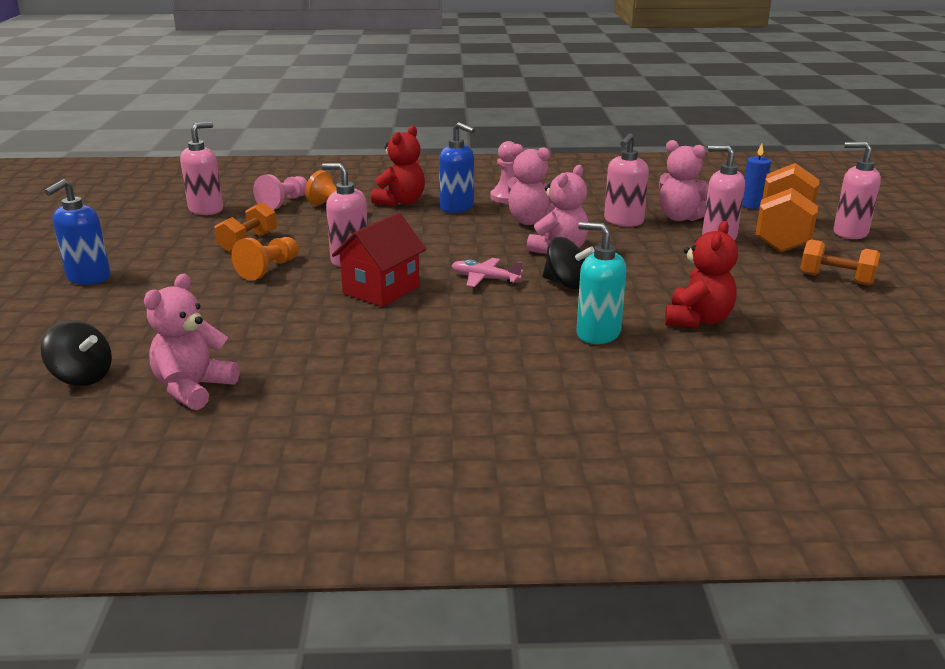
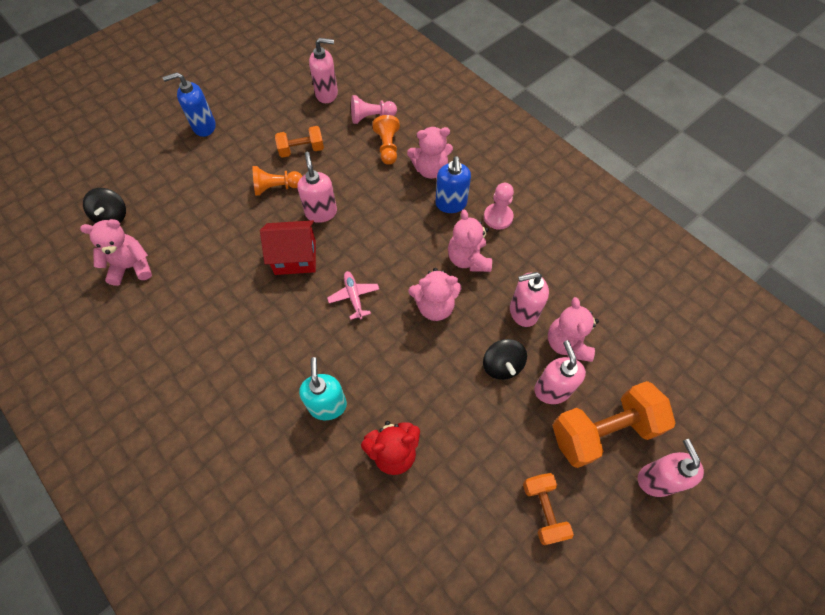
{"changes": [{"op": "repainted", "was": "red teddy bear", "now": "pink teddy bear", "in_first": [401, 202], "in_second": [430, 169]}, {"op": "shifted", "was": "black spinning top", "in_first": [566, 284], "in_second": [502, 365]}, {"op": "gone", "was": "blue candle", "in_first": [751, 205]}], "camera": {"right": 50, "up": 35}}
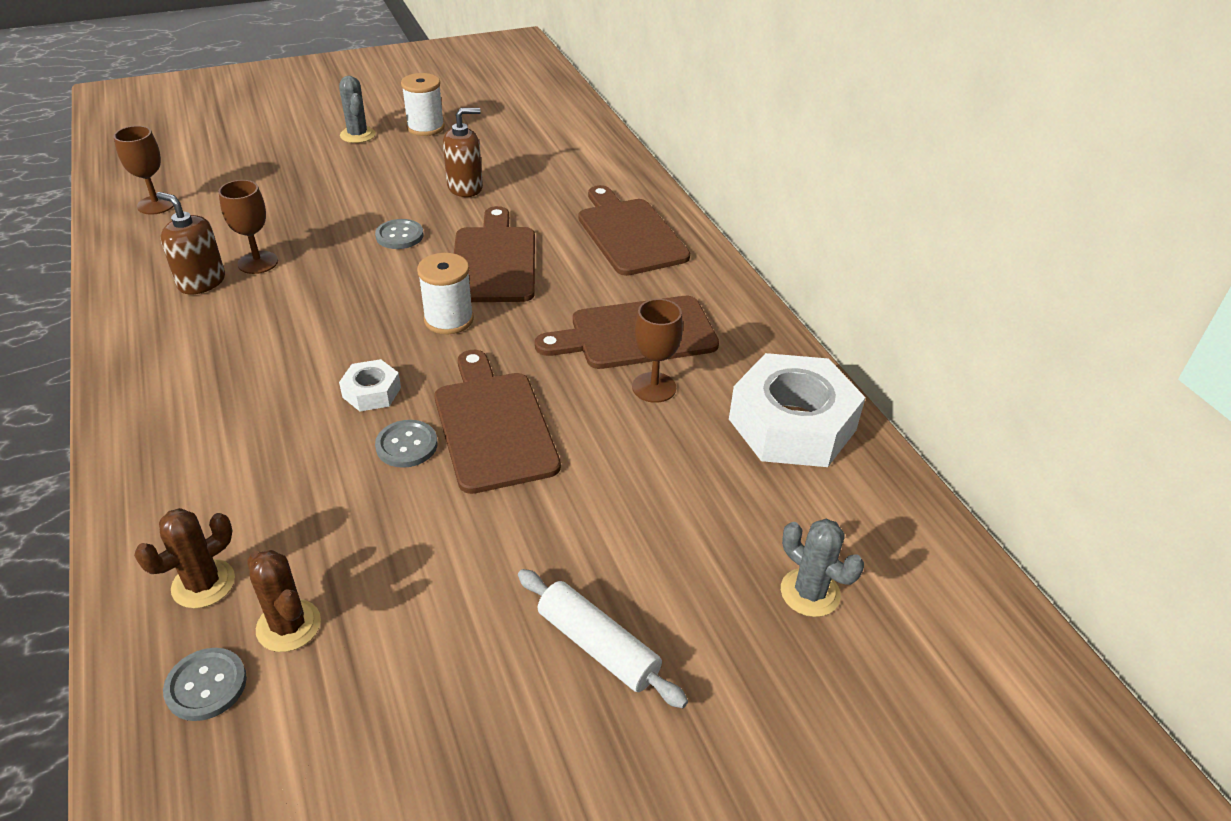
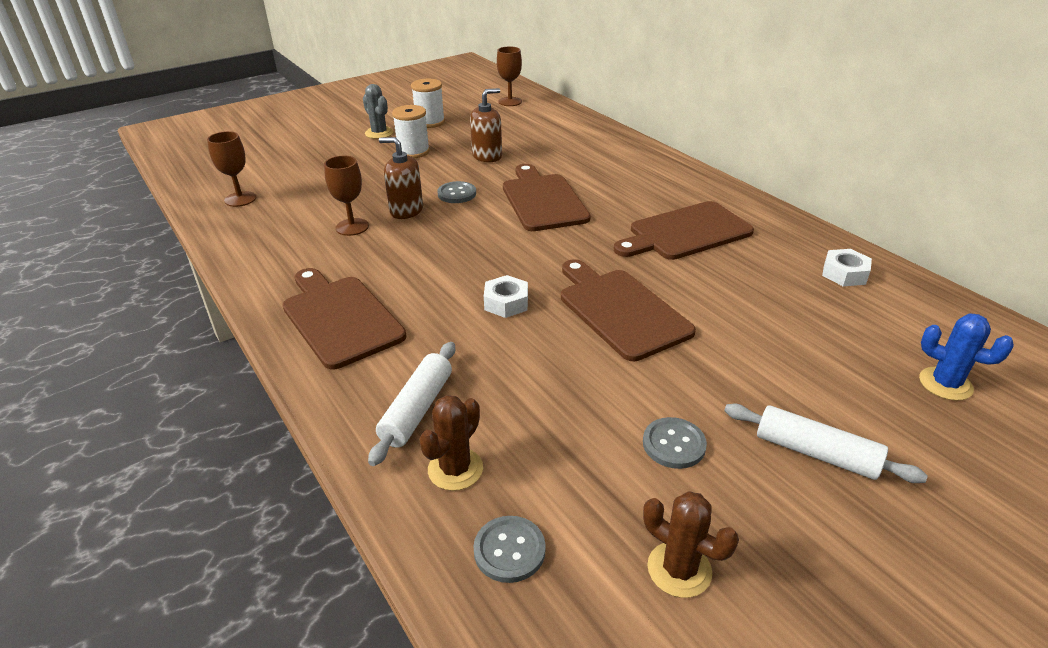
{"changes": [{"op": "shifted", "was": "brown cutting board", "in_first": [629, 234], "in_second": [340, 318]}, {"op": "new", "now": "white rolling pin", "in_second": [417, 409]}, {"op": "shifted", "was": "brown soap dispenser", "in_first": [201, 282], "in_second": [406, 210]}, {"op": "shifted", "was": "white spool", "in_first": [449, 320], "in_second": [413, 152]}, {"op": "shifted", "was": "brown goblet", "in_first": [654, 387], "in_second": [510, 102]}, {"op": "shifted", "was": "grey button", "in_first": [406, 445], "in_second": [674, 444]}, {"op": "shifted", "was": "brown cactus", "in_first": [288, 626], "in_second": [679, 569]}, {"op": "scaled", "was": "white nut", "in_first": [792, 425], "in_second": [844, 274], "ratio": 0.46}, {"op": "repainted", "was": "grey cactus", "now": "blue cactus", "in_first": [810, 592], "in_second": [945, 384]}], "camera": {"right": -10, "up": -5}}
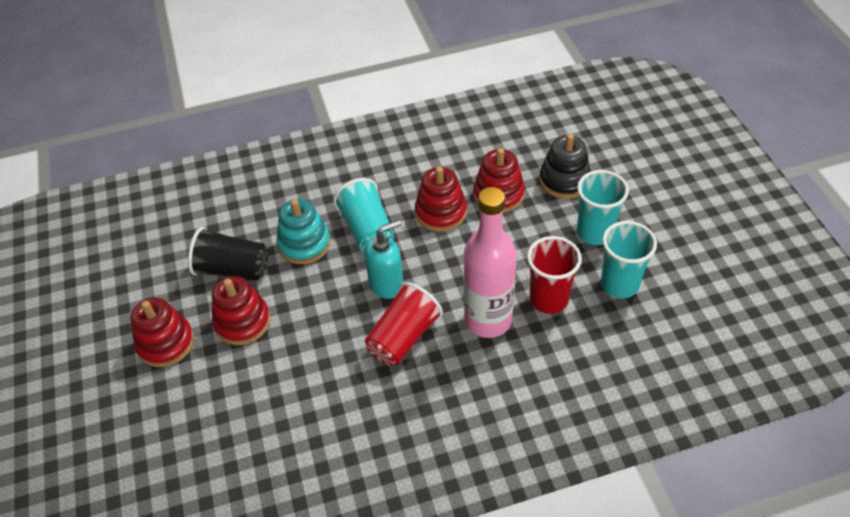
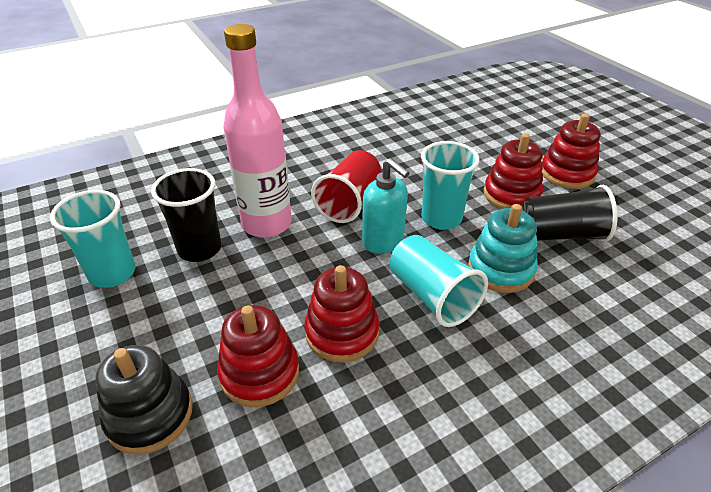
{"changes": [{"op": "repainted", "was": "red cup", "now": "black cup", "in_first": [548, 299], "in_second": [200, 249]}, {"op": "rotated", "was": "turquoise soap dispenser", "in_first": [386, 284], "in_second": [383, 241], "clockwise": -90}, {"op": "shifted", "was": "turquoise cup", "in_first": [595, 232], "in_second": [441, 218]}], "camera": {"right": 165, "up": -10}}
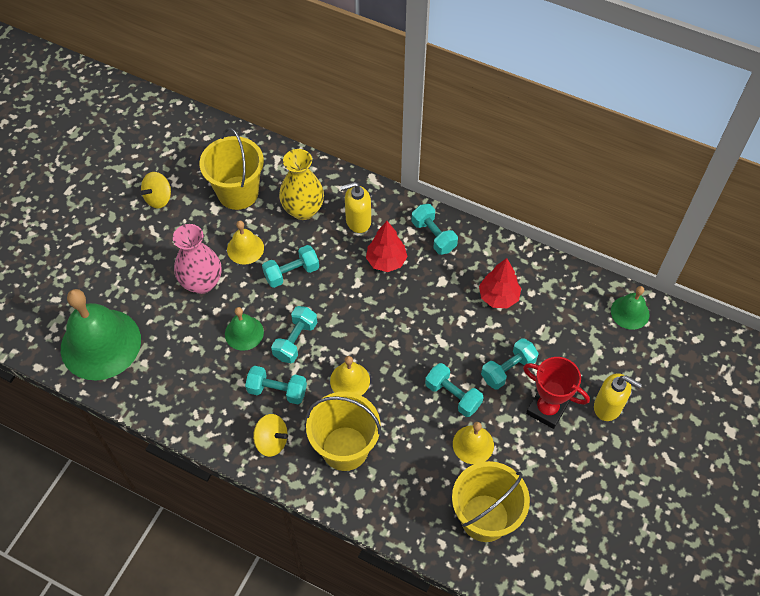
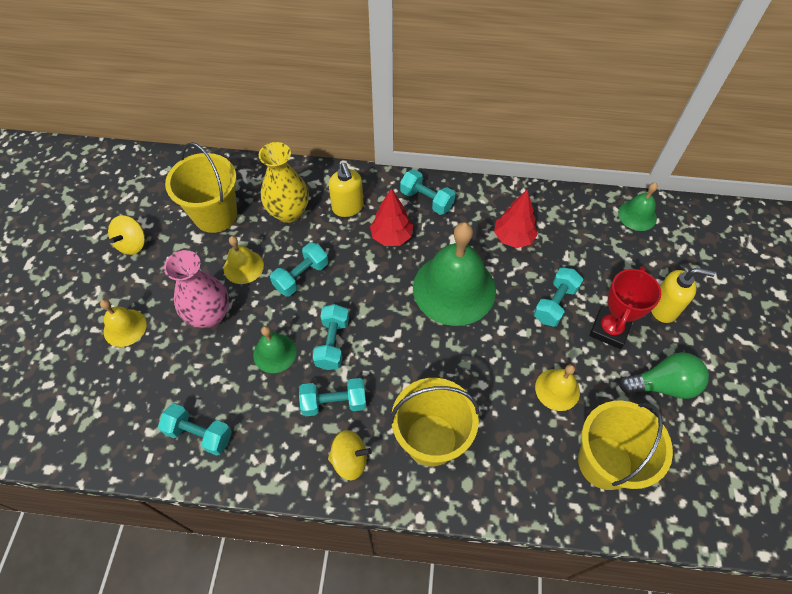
{"changes": [{"op": "shifted", "was": "yellow bell", "in_first": [350, 380], "in_second": [125, 327]}, {"op": "shifted", "was": "turquoise dumbbell", "in_first": [453, 395], "in_second": [199, 434]}, {"op": "rotated", "was": "yellow soap dispenser", "in_first": [358, 221], "in_second": [348, 207], "clockwise": -75}, {"op": "shifted", "was": "green bell", "in_first": [100, 344], "in_second": [454, 288]}, {"op": "rotated", "was": "red trophy", "in_first": [546, 409], "in_second": [609, 329], "clockwise": -75}, {"op": "new", "now": "green light bulb", "in_second": [663, 385]}], "camera": {"right": -20, "up": 0}}
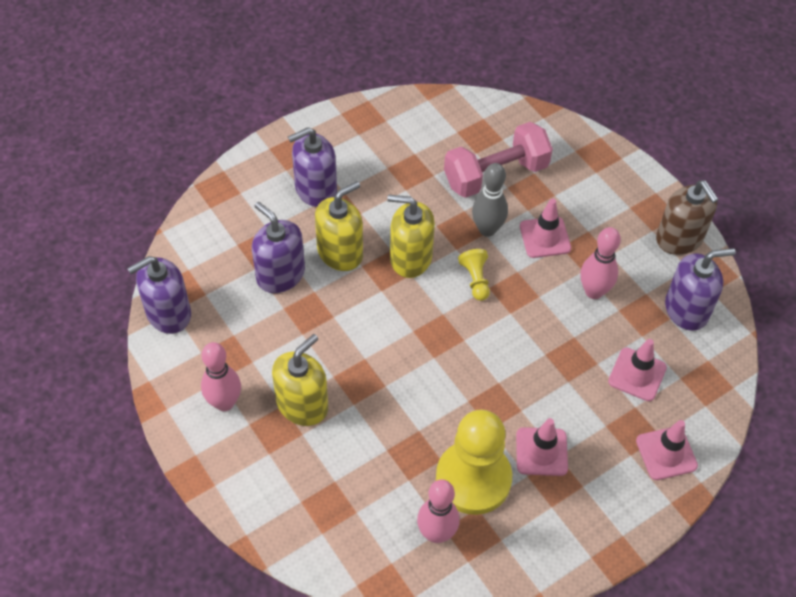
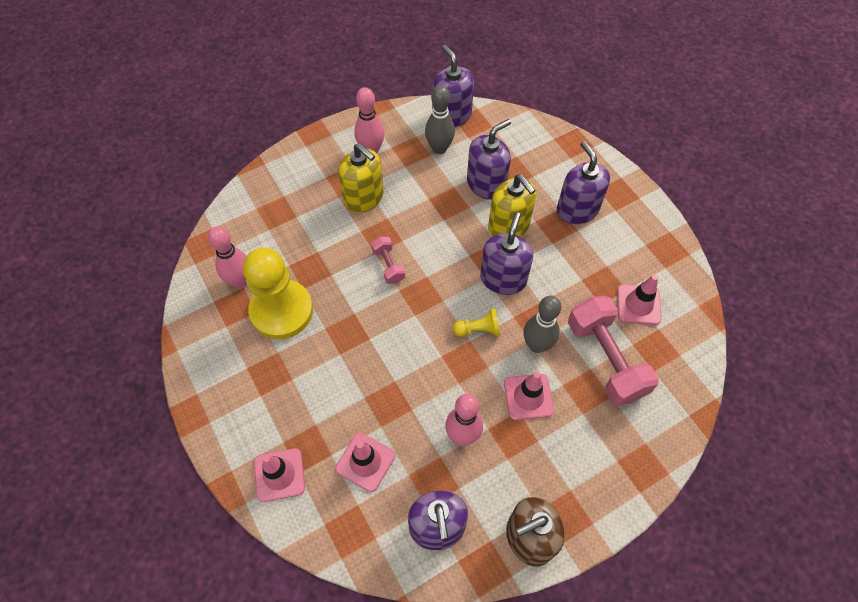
{"changes": [{"op": "new", "now": "pink dumbbell", "in_second": [388, 265]}, {"op": "new", "now": "grey bowling pin", "in_second": [439, 148]}, {"op": "repainted", "was": "yellow soap dispenser", "now": "purple soap dispenser", "in_first": [410, 258], "in_second": [503, 279]}, {"op": "shifted", "was": "pink traffic cone", "in_first": [541, 452], "in_second": [638, 305]}], "camera": {"right": 95, "up": 5}}
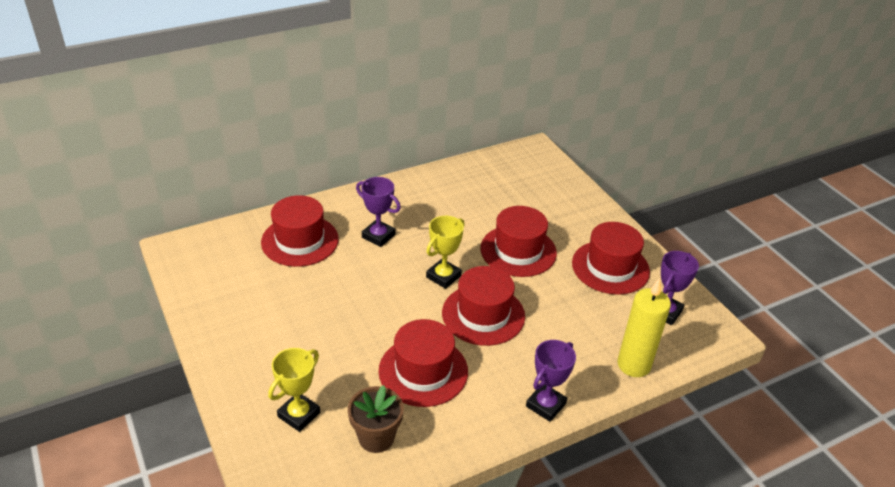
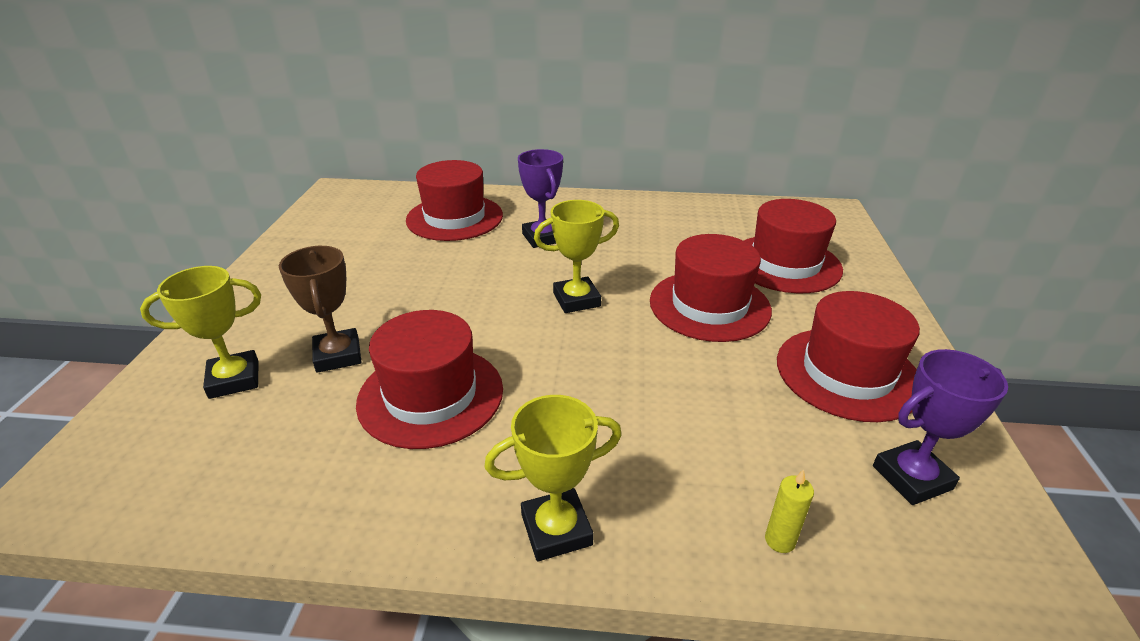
{"changes": [{"op": "new", "now": "brown trophy", "in_second": [338, 355]}, {"op": "repainted", "was": "purple trophy", "now": "yellow trophy", "in_first": [545, 405], "in_second": [556, 529]}, {"op": "shifted", "was": "red hat", "in_first": [483, 314], "in_second": [785, 264]}, {"op": "scaled", "was": "yellow candle", "in_first": [633, 365], "in_second": [780, 540], "ratio": 0.43}, {"op": "gone", "was": "brown flower pot", "in_first": [376, 437]}], "camera": {"right": 35, "up": -5}}
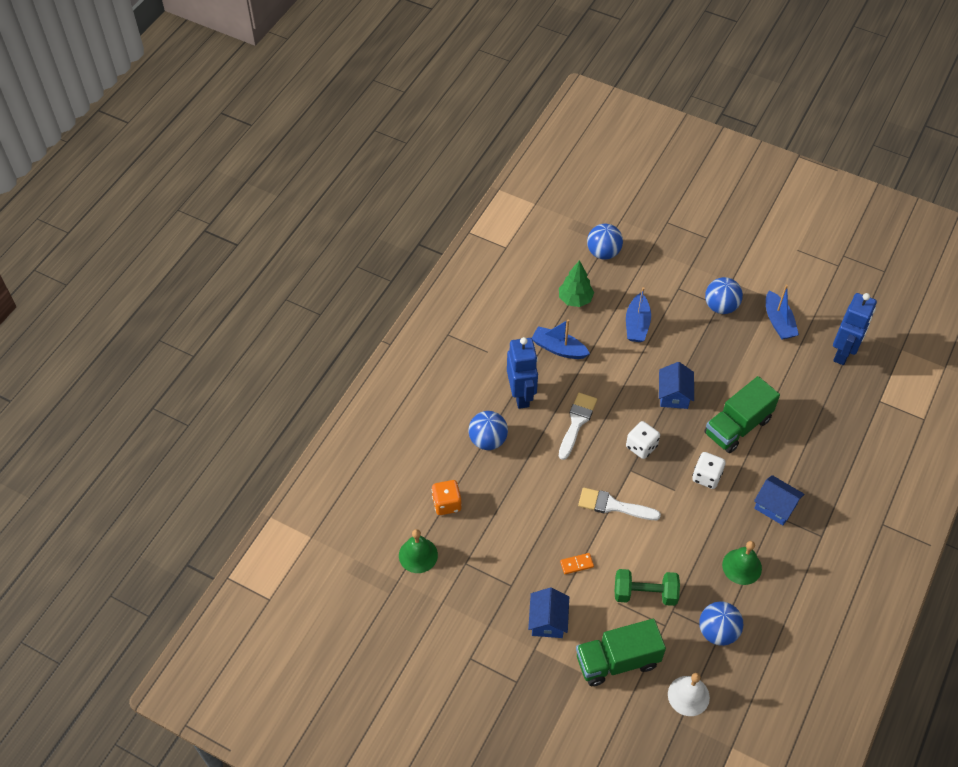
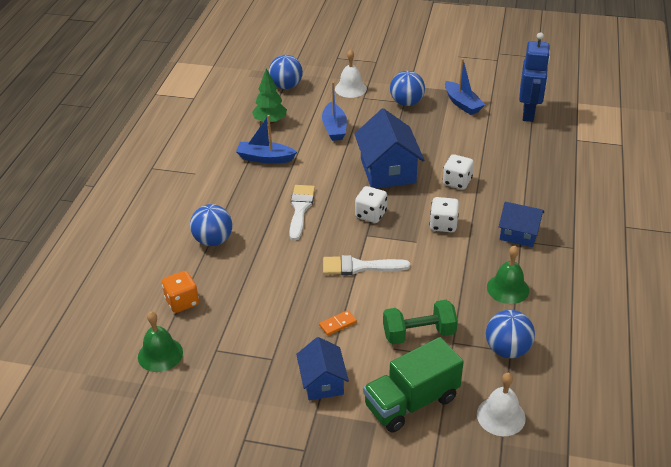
{"changes": [{"op": "new", "now": "white bell", "in_second": [350, 88]}, {"op": "scaled", "was": "blue house", "in_first": [674, 395], "in_second": [388, 170], "ratio": 1.65}, {"op": "swapped", "was": "green truck", "now": "white dice", "in_first": [737, 426], "in_second": [457, 182]}, {"op": "gone", "was": "blue robot", "in_first": [521, 395]}], "camera": {"right": -15, "up": -15}}
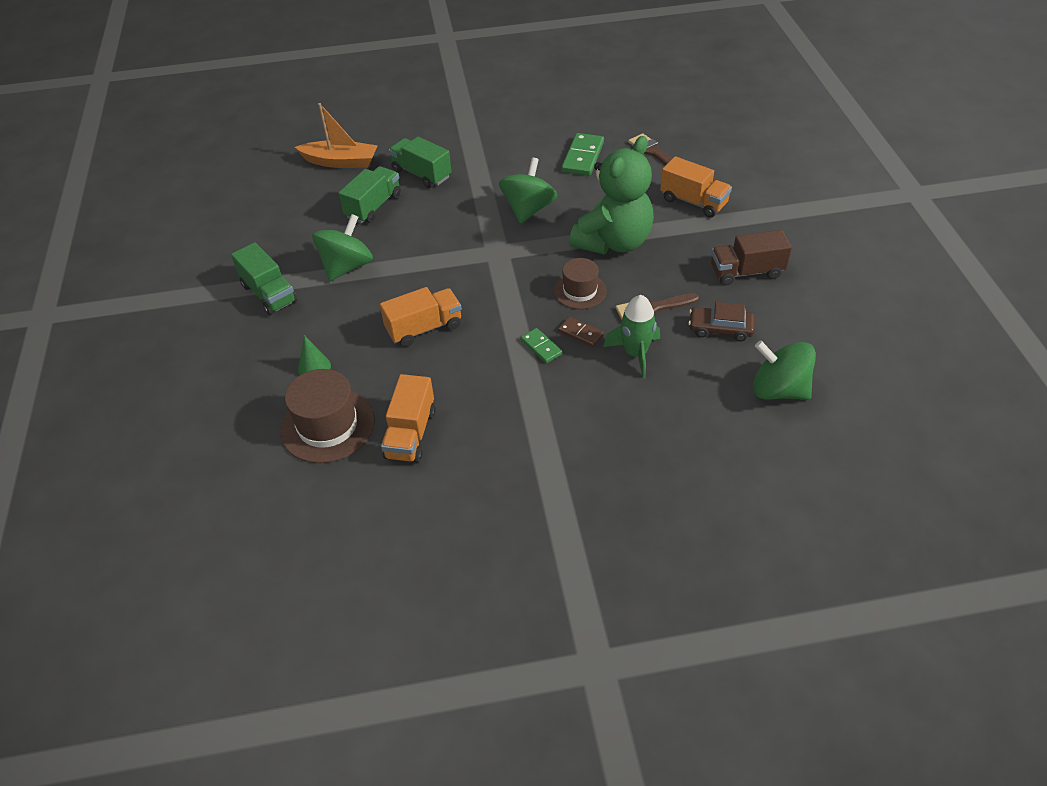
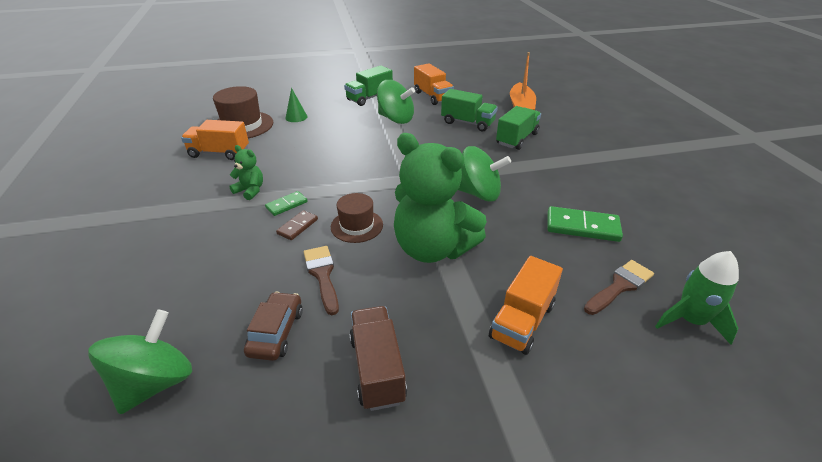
{"changes": [{"op": "new", "now": "green teddy bear", "in_second": [250, 190]}, {"op": "shifted", "was": "orange truck", "in_first": [424, 328], "in_second": [432, 96]}, {"op": "shifted", "was": "green rocket", "in_first": [635, 354], "in_second": [690, 320]}], "camera": {"right": 85, "up": -10}}
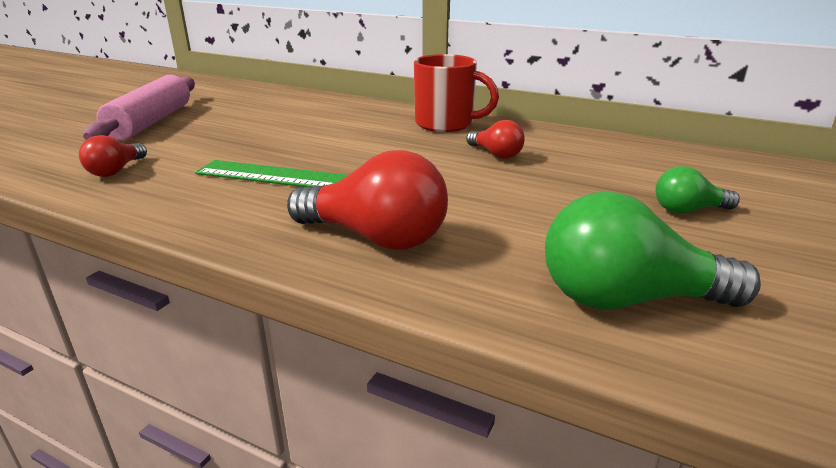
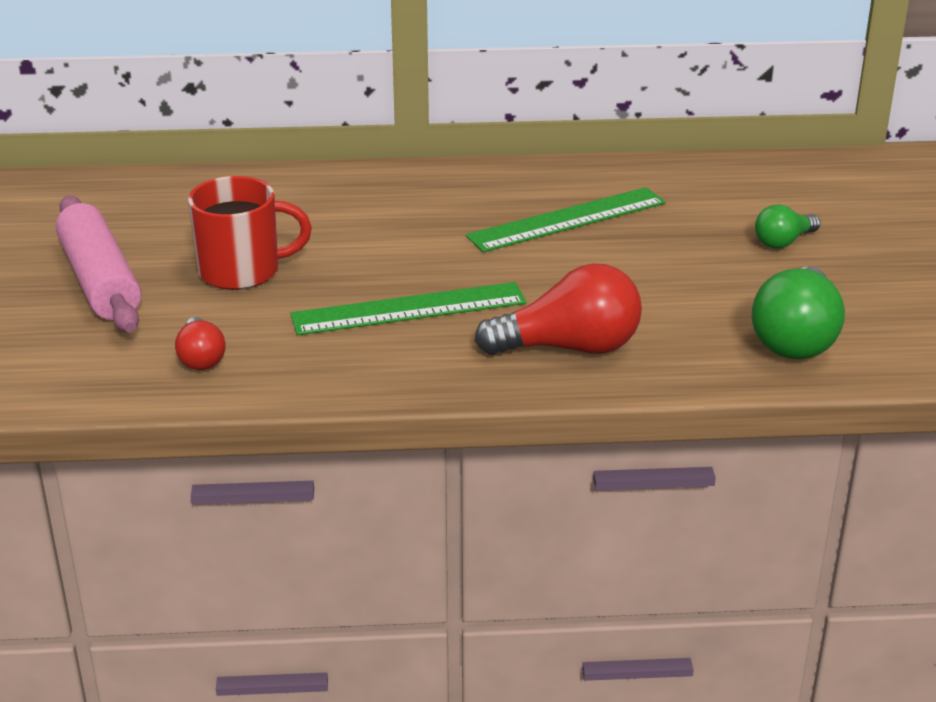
{"changes": [{"op": "shifted", "was": "red mug", "in_first": [446, 124], "in_second": [242, 271]}, {"op": "swapped", "was": "red light bulb", "now": "green ruler", "in_first": [496, 154], "in_second": [567, 219]}, {"op": "rotated", "was": "green light bulb", "in_first": [627, 299], "in_second": [796, 338], "clockwise": -45}], "camera": {"right": -30, "up": 5}}
